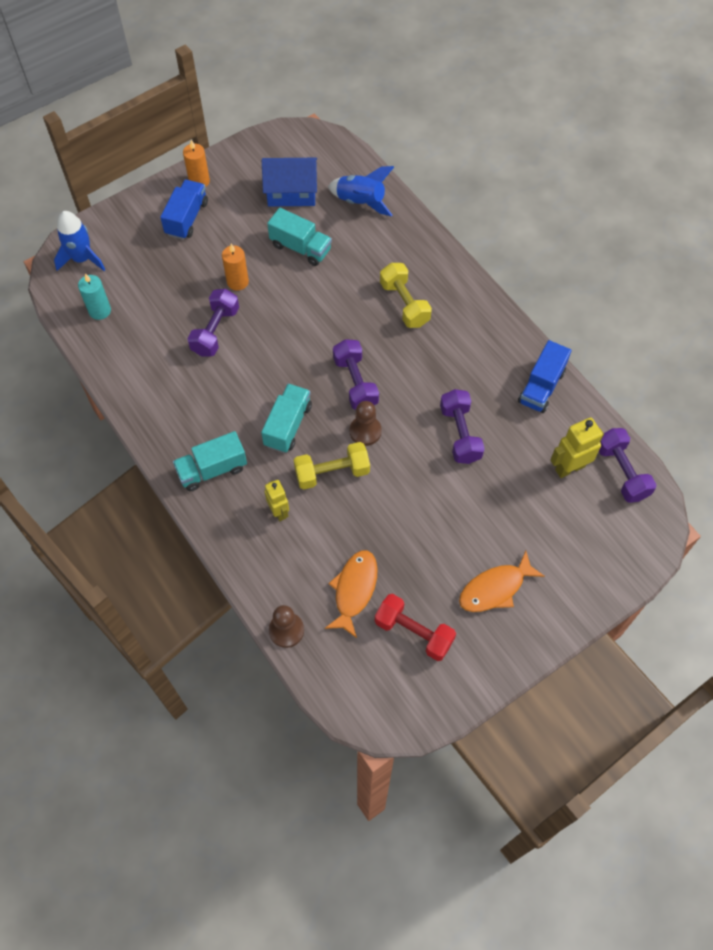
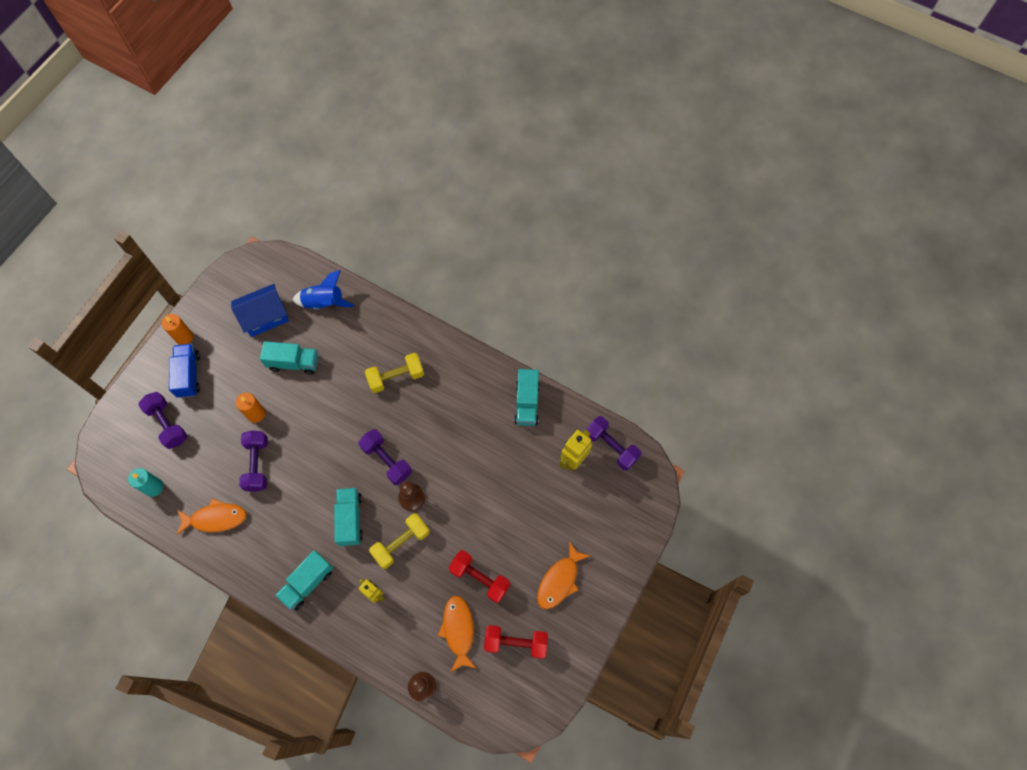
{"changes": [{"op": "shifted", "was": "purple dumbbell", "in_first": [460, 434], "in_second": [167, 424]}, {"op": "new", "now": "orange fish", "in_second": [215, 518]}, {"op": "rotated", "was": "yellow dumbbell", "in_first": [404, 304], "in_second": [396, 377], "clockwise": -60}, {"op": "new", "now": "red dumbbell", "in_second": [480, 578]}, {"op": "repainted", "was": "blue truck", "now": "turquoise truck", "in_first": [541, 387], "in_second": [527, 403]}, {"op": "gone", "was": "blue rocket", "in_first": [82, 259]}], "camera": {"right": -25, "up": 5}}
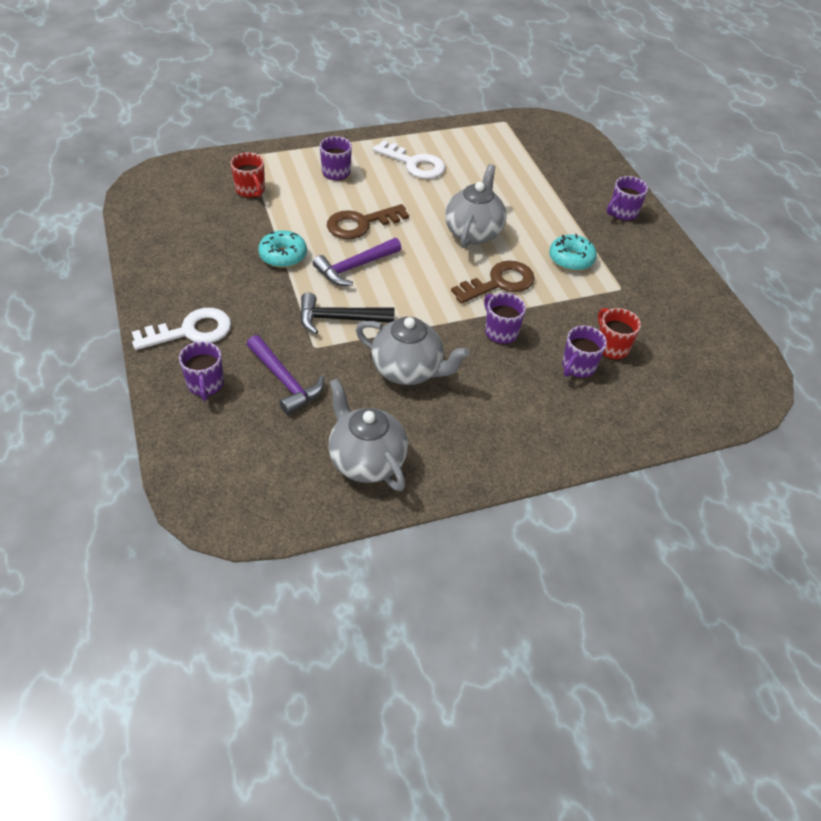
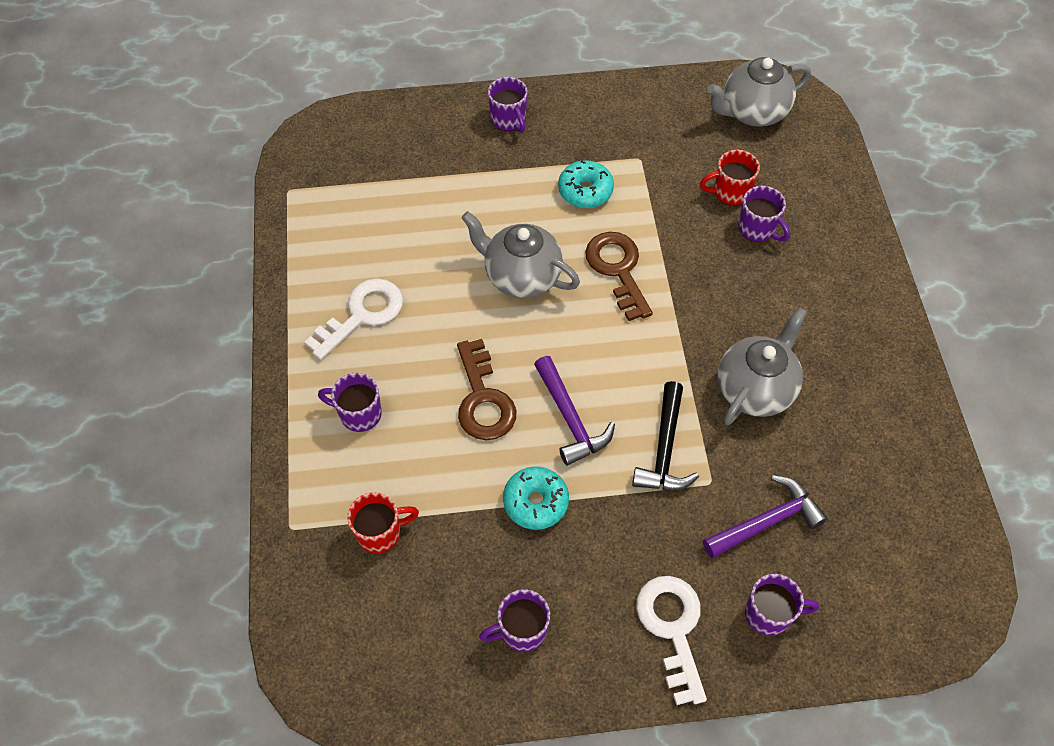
{"changes": [{"op": "shifted", "was": "purple mug", "in_first": [500, 332], "in_second": [521, 630]}, {"op": "shifted", "was": "grey teapot", "in_first": [366, 460], "in_second": [752, 112]}], "camera": {"right": -75, "up": 10}}
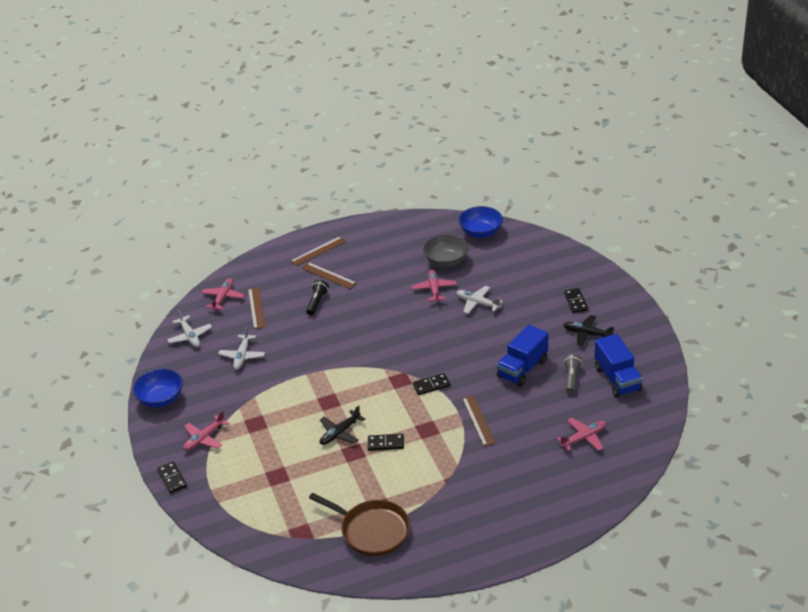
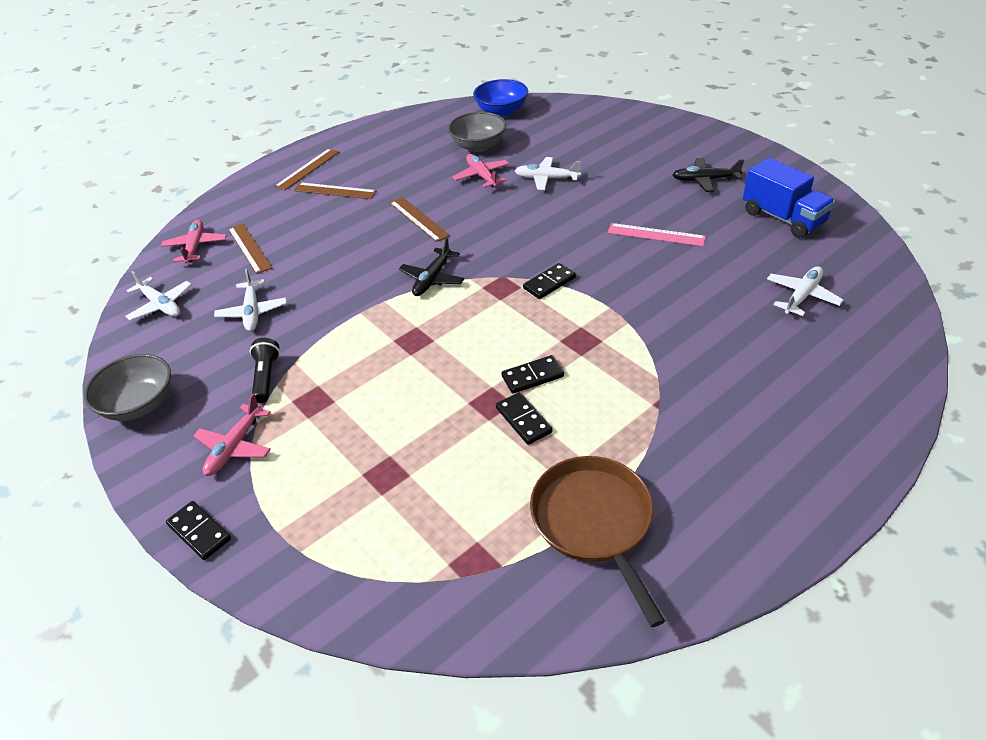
{"changes": [{"op": "repainted", "was": "blue bowl", "now": "grey bowl", "in_first": [161, 399], "in_second": [140, 404]}, {"op": "shifted", "was": "black flashlight", "in_first": [317, 302], "in_second": [266, 377]}, {"op": "shifted", "was": "brown ruler", "in_first": [478, 420], "in_second": [418, 219]}, {"op": "shifted", "was": "black plane", "in_first": [340, 433], "in_second": [432, 278]}, {"op": "shifted", "was": "black domino", "in_first": [575, 302], "in_second": [523, 420]}, {"op": "rotated", "was": "brown pan", "in_first": [372, 531], "in_second": [594, 521], "clockwise": -120}, {"op": "swapped", "was": "blue truck", "now": "pink ruler", "in_first": [522, 369], "in_second": [656, 235]}, {"op": "repainted", "was": "pink plane", "now": "white plane", "in_first": [583, 438], "in_second": [801, 296]}, {"op": "gone", "was": "grey flashlight", "in_first": [571, 378]}], "camera": {"right": -20, "up": 5}}
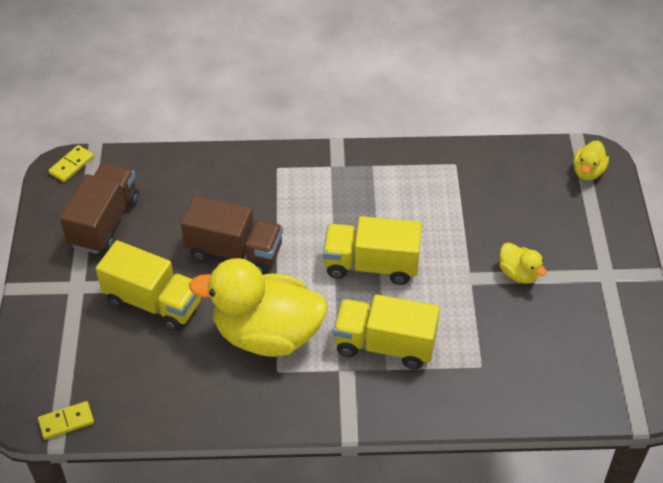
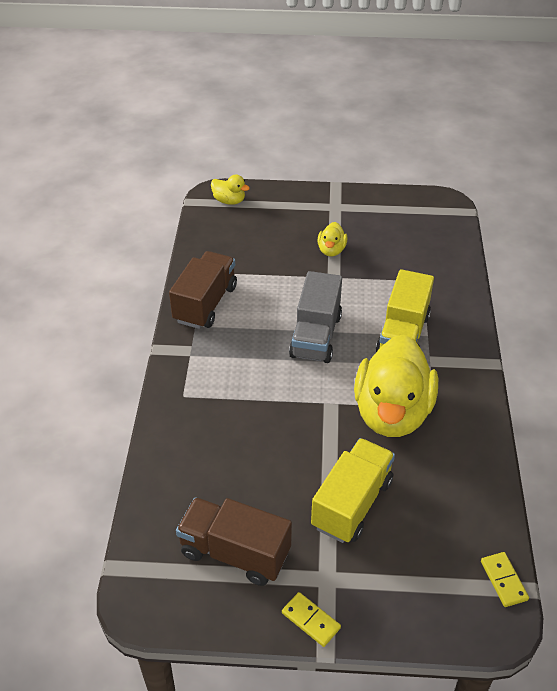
{"changes": [{"op": "shifted", "was": "brown truck", "in_first": [234, 252], "in_second": [205, 304]}, {"op": "shifted", "was": "yellow domino", "in_first": [71, 165], "in_second": [311, 620]}, {"op": "repainted", "was": "yellow truck", "now": "grey truck", "in_first": [371, 265], "in_second": [316, 336]}, {"op": "rotated", "was": "yellow duck", "in_first": [519, 273], "in_second": [331, 250], "clockwise": 135}], "camera": {"right": -85, "up": -5}}
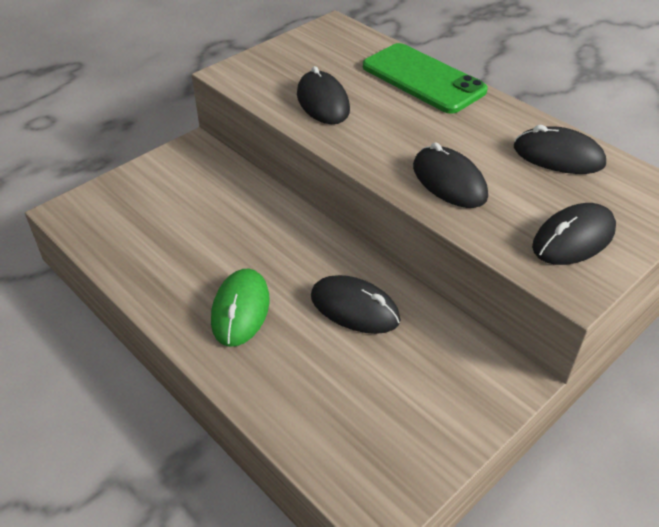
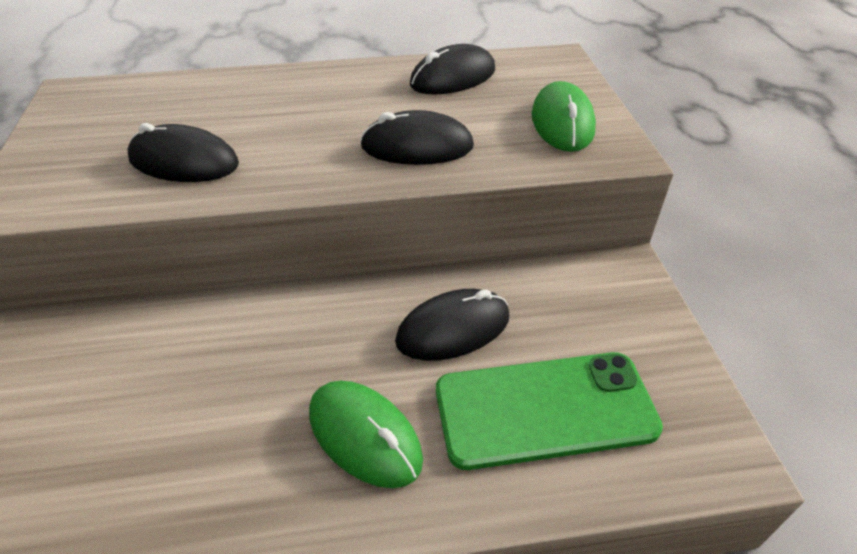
{"changes": [{"op": "shifted", "was": "green phone", "in_first": [423, 79], "in_second": [544, 409]}, {"op": "repainted", "was": "black mouse", "now": "green mouse", "in_first": [573, 238], "in_second": [562, 123]}], "camera": {"right": -55, "up": 0}}
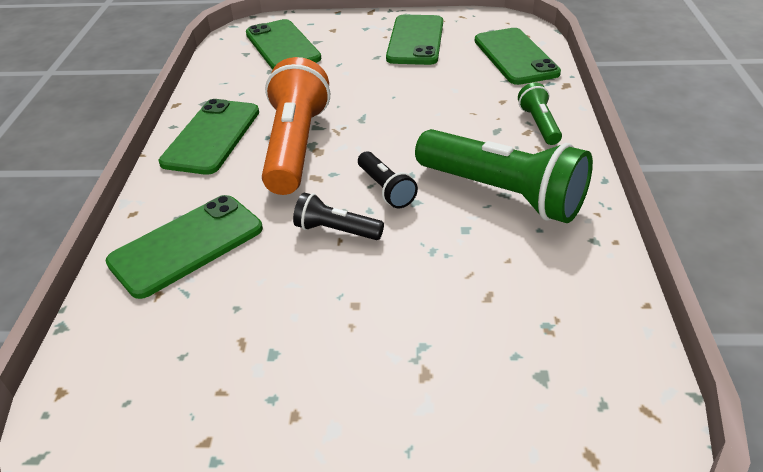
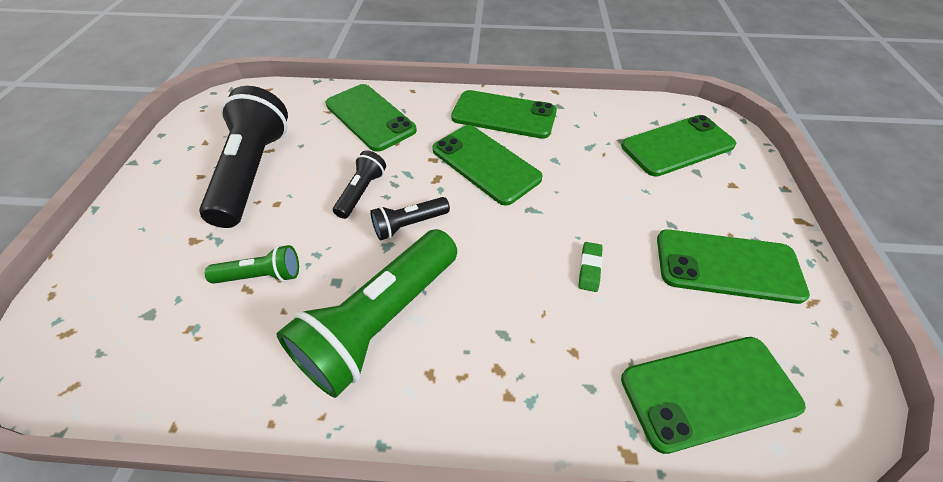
{"changes": [{"op": "new", "now": "black flashlight", "in_second": [254, 171]}, {"op": "shifted", "was": "green flashlight", "in_first": [539, 124], "in_second": [262, 275]}, {"op": "swapped", "was": "orange flashlight", "now": "green phone", "in_first": [296, 146], "in_second": [485, 164]}, {"op": "new", "now": "green eraser", "in_second": [589, 268]}], "camera": {"right": 90, "up": 10}}
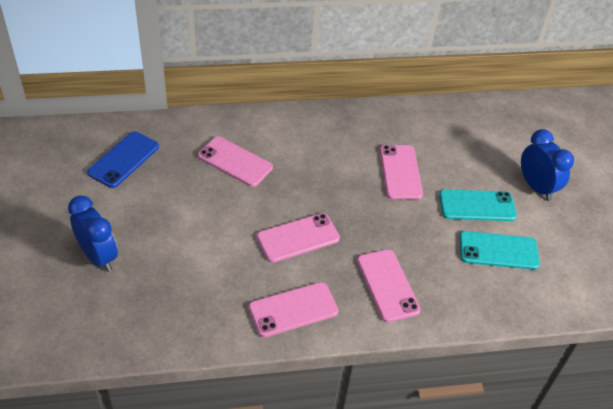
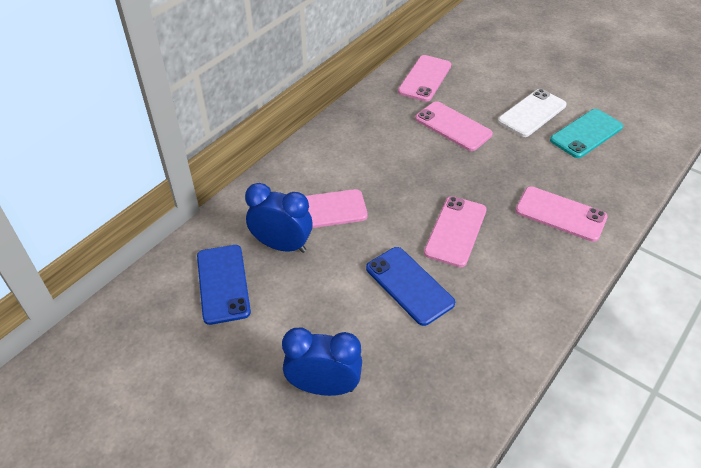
{"changes": [{"op": "shifted", "was": "blue clock", "in_first": [536, 187], "in_second": [282, 245]}, {"op": "new", "now": "blue phone", "in_second": [409, 285]}, {"op": "shifted", "was": "pink phone", "in_first": [293, 310], "in_second": [425, 78]}, {"op": "repainted", "was": "turquoise phone", "now": "white phone", "in_first": [477, 206], "in_second": [532, 113]}], "camera": {"right": -40, "up": 0}}
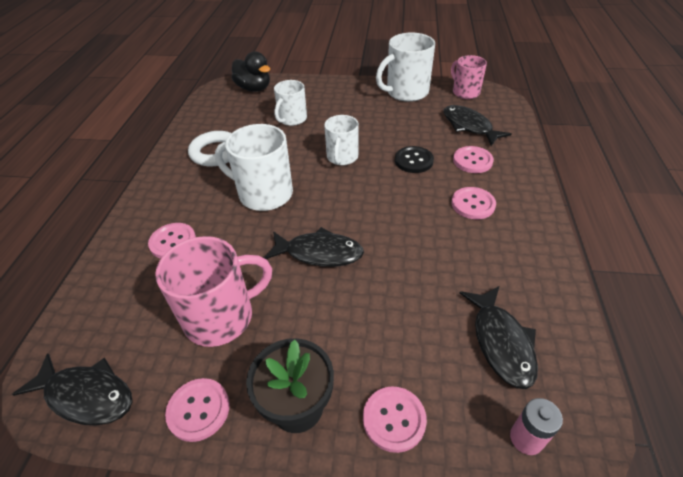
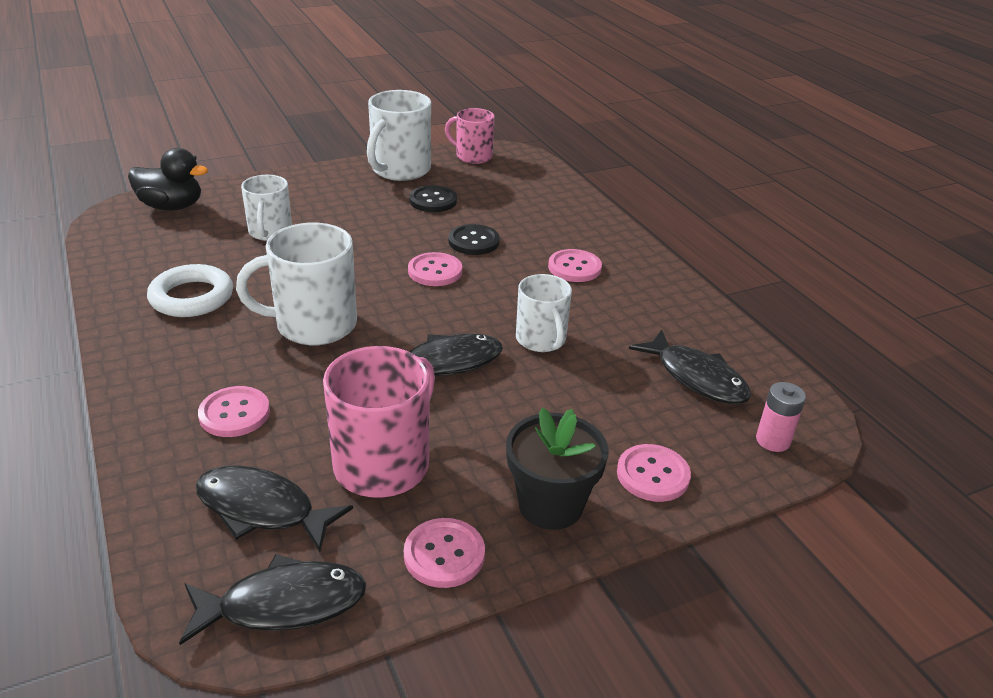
{"changes": [{"op": "shifted", "was": "black fish", "in_first": [469, 126], "in_second": [262, 509]}, {"op": "shifted", "was": "pink button", "in_first": [472, 161], "in_second": [435, 271]}, {"op": "new", "now": "black button", "in_second": [433, 201]}, {"op": "shifted", "was": "white mug", "in_first": [342, 157], "in_second": [541, 340]}], "camera": {"right": -35, "up": -10}}
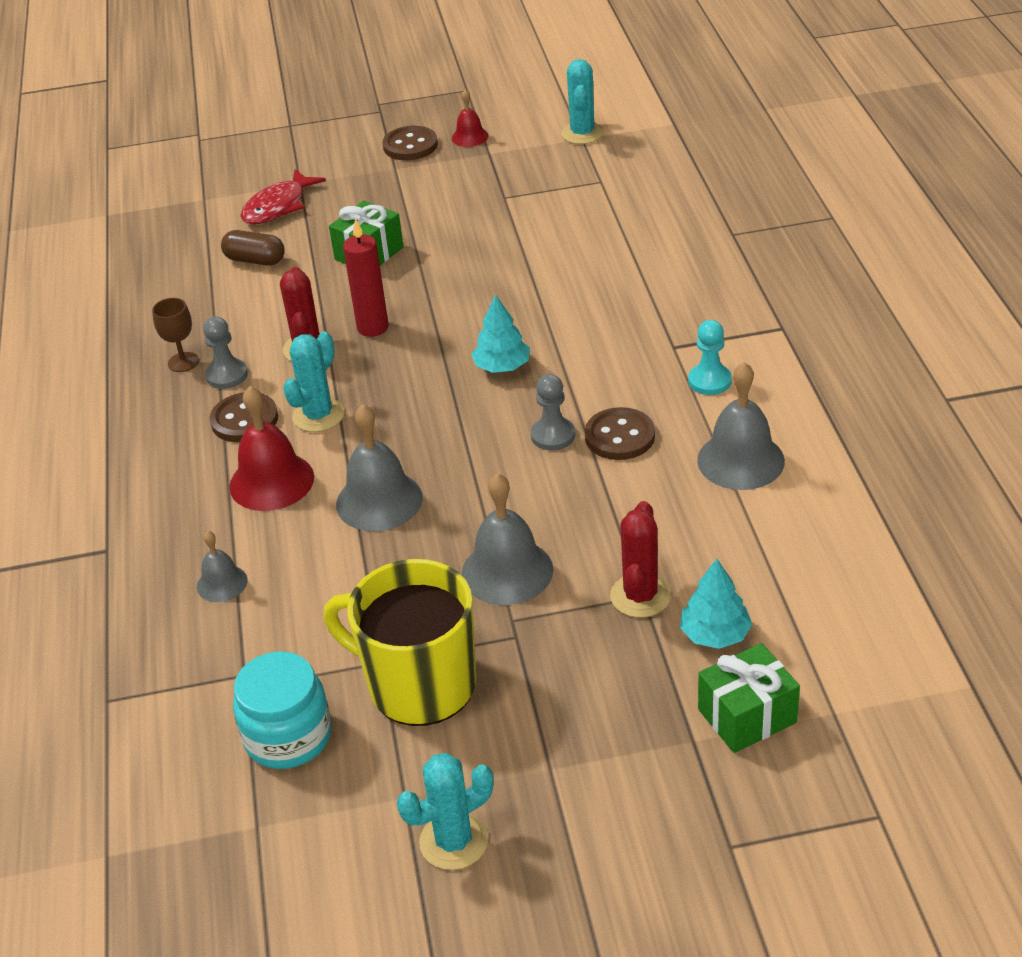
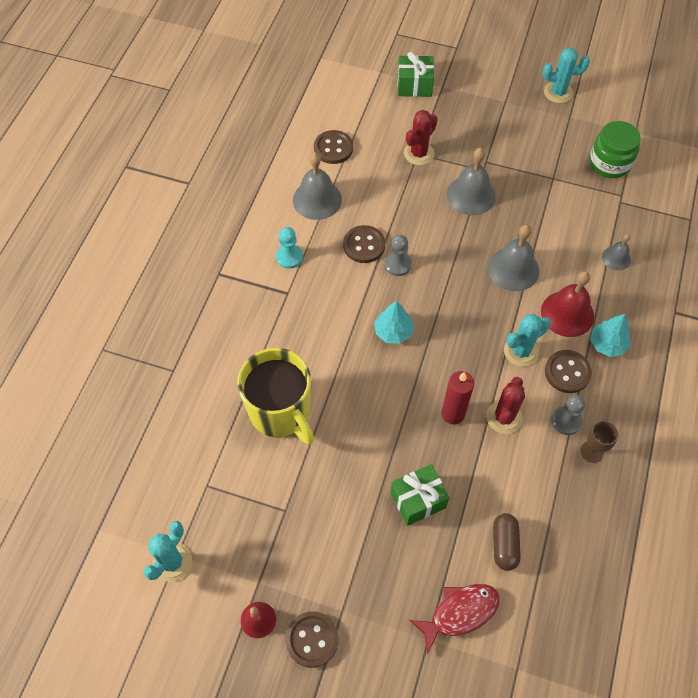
{"changes": [{"op": "shifted", "was": "yellow mug", "in_first": [419, 684], "in_second": [280, 412]}, {"op": "new", "now": "brown button", "in_second": [333, 148]}, {"op": "rotated", "was": "brown capsule", "in_first": [255, 260], "in_second": [504, 545], "clockwise": 45}, {"op": "repainted", "was": "turquoise jar", "now": "green jar", "in_first": [288, 736], "in_second": [609, 163]}, {"op": "shifted", "was": "turquoise tree", "in_first": [715, 634], "in_second": [607, 344]}], "camera": {"right": -155, "up": 20}}
